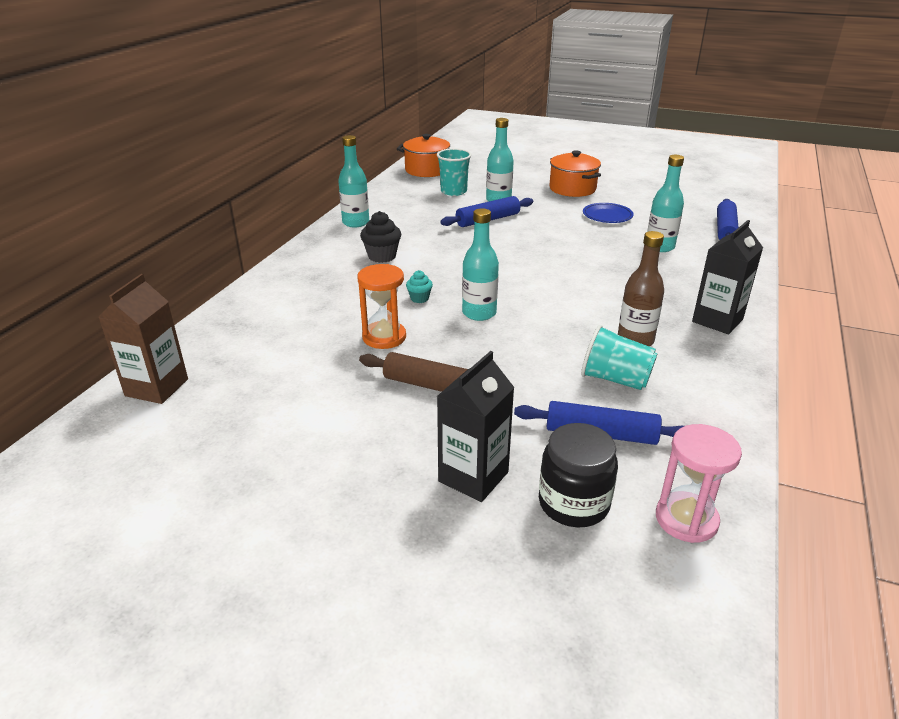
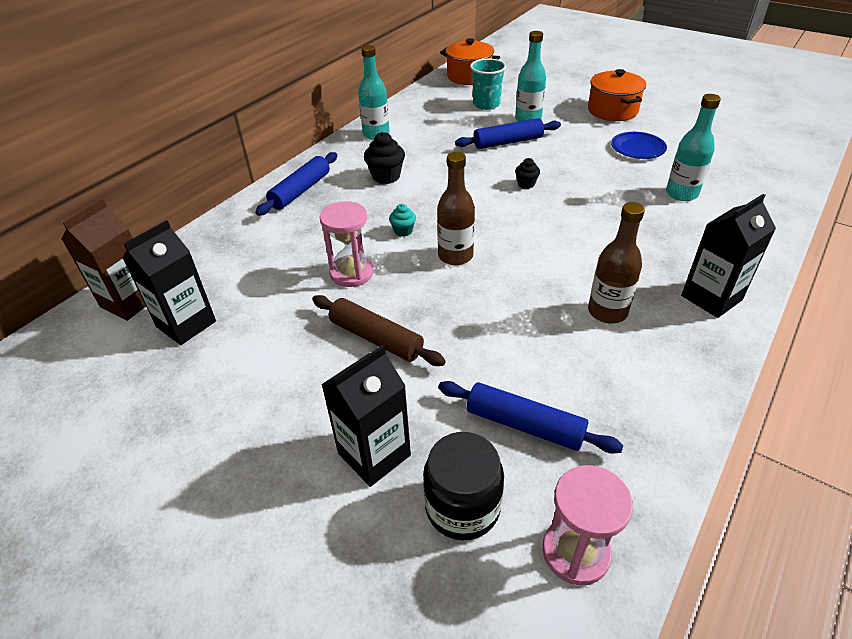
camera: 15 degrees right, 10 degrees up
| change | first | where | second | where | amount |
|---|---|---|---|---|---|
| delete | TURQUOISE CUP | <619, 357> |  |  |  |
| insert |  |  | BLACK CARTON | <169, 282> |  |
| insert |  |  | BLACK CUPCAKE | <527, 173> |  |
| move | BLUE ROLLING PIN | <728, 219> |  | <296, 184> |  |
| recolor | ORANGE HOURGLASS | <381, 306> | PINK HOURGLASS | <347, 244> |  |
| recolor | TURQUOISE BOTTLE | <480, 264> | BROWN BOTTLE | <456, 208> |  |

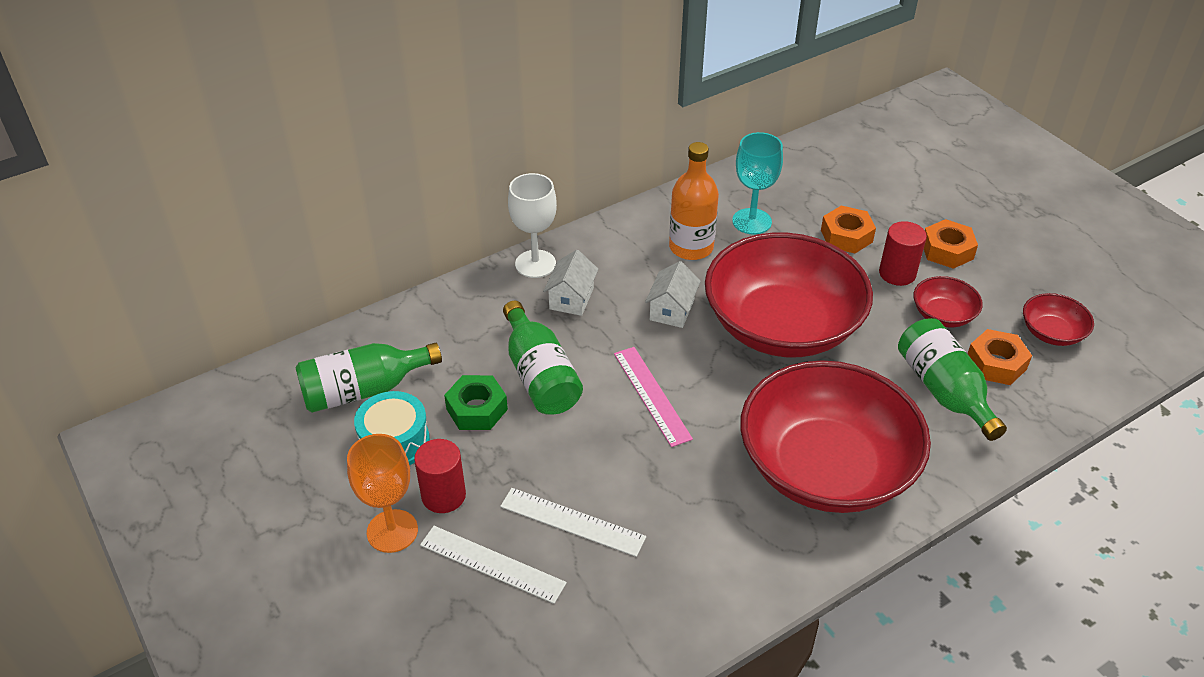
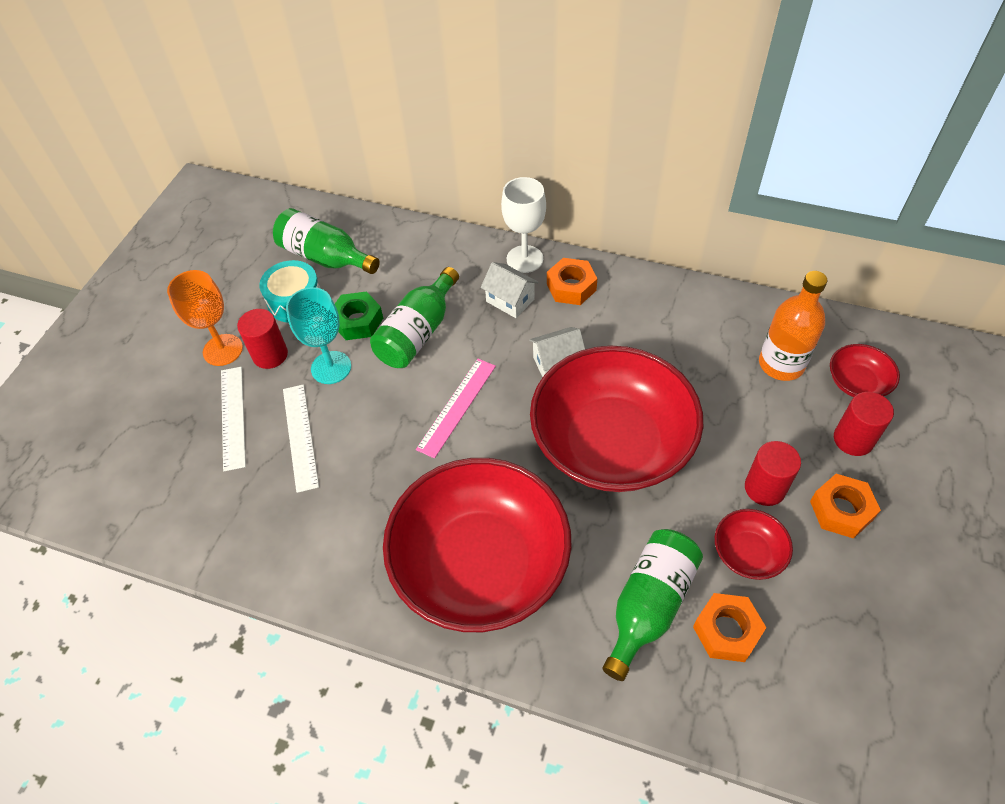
camera: 55 degrees right, 10 degrees up
| change | first | where | second | where | amount |
|---|---|---|---|---|---|
| insert |  |  | RED CYLINDER | <864, 424> |  |
| move | ORANGE BOTTLE | <694, 201> |  | <793, 326> |  |
| move | TURQUOISE GOBLET | <757, 183> |  | <318, 335> |  |
| move | ORANGE NUT | <848, 229> |  | <572, 281> |  |
| move | RED BOWL | <1058, 319> |  | <865, 370> |  |
| rotate | WHITE HOUSE | <570, 283> |  | <510, 290> | 60 degrees clockwise |

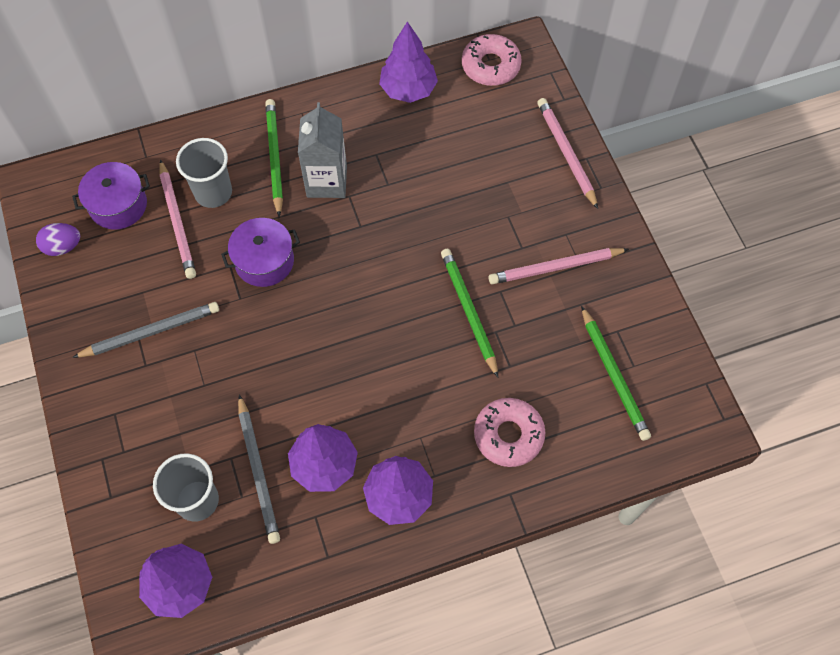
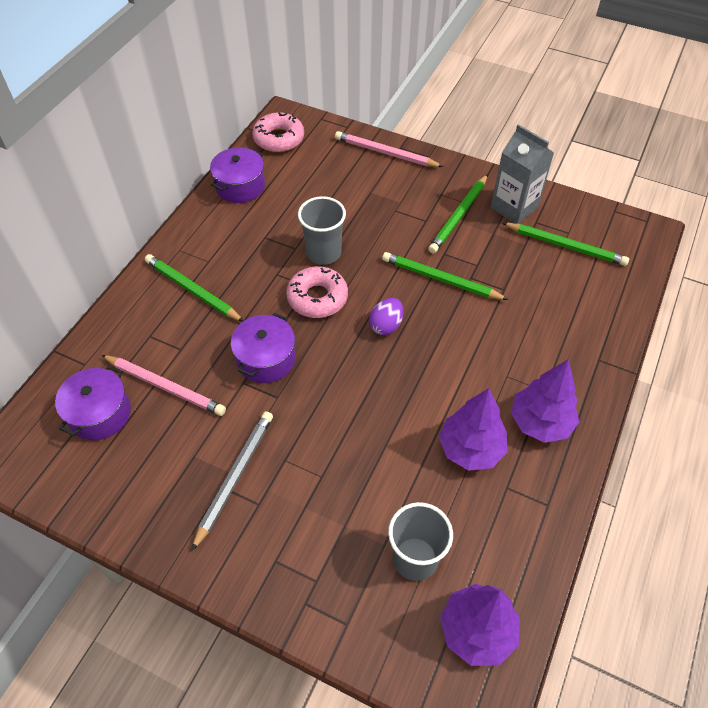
camera: 45 degrees left, 10 degrees down
| change | first | where | second | where | amount |
|---|---|---|---|---|---|
| delete | GREY PENCIL | <259, 469> |  |  |  |
| move | PURPLE EGG | <58, 239> |  | <386, 316> |  |
| move | GREY CUP | <204, 173> |  | <322, 230> |  |
| move | GREY CARTON | <322, 150> |  | <522, 174> |  |
| move | PINK DONUT | <510, 432> |  | <317, 292> |  |
| replace | PURPLE TREE | <408, 62> | PURPLE POT | <237, 175> |  |
| recolor | PINK PENCIL | <558, 266> | GREEN PENCIL | <458, 214> |  |

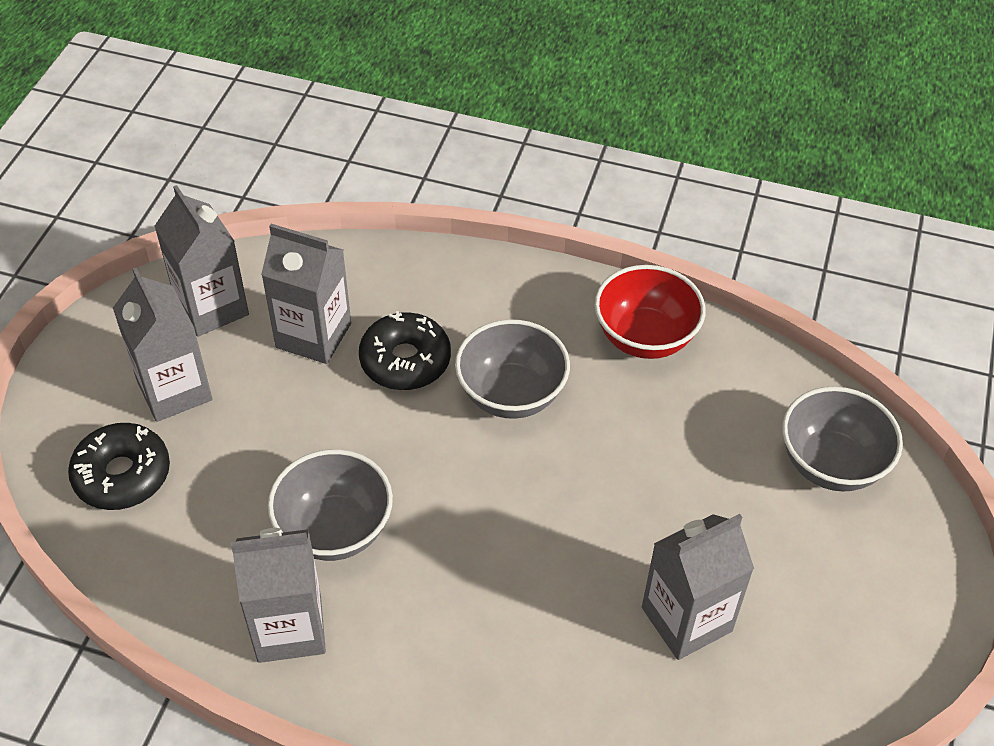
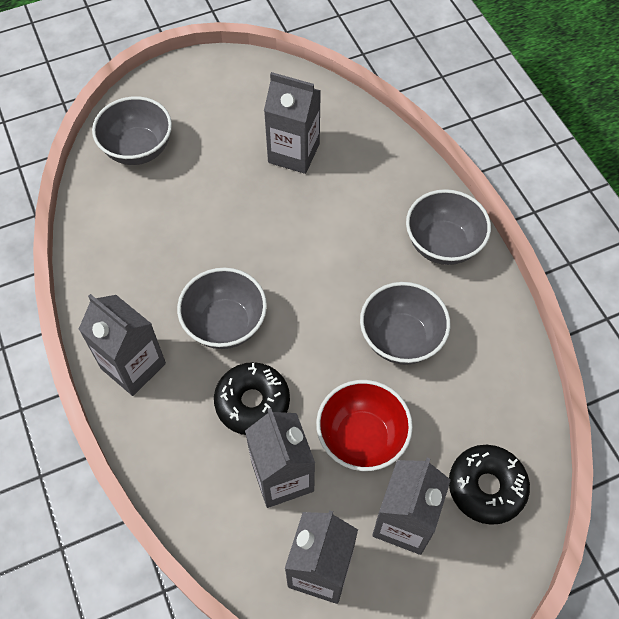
camera: 130 degrees left, 10 degrees up
| change | first | where | second | where | amount |
|---|---|---|---|---|---|
| insert |  |  | GREY BOWL | <448, 227> |  |
| move | GREY CARTON | <278, 595> |  | <122, 345> |  |
| move | RED BOWL | <650, 312> |  | <364, 425> |  |

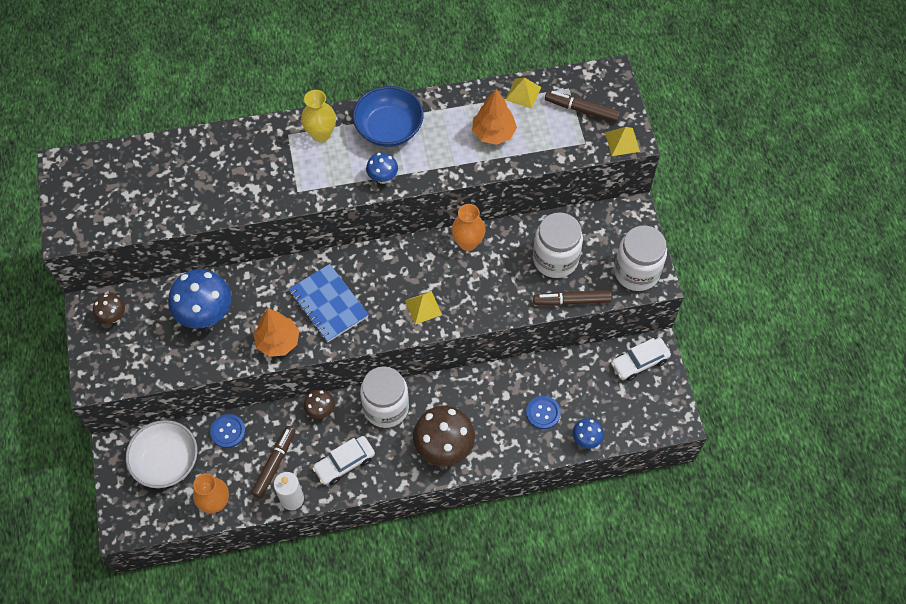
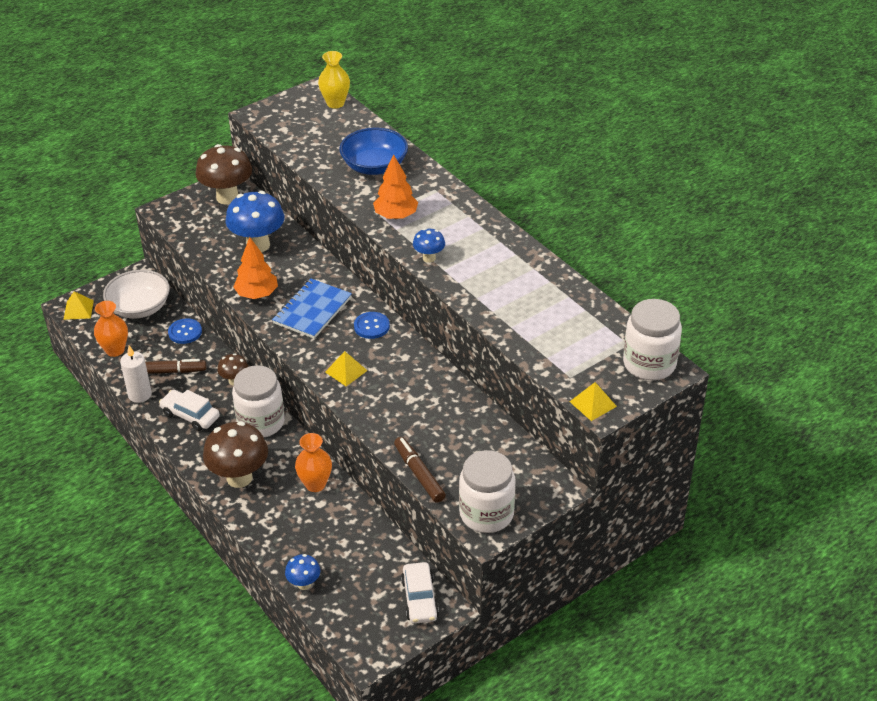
camera: 65 degrees right, 20 degrees down
| change | first | where | second | where | amount |
|---|---|---|---|---|---|
| delete | BROWN MARKER | <582, 106> |  |  |  |
| move | YELLOW VASE | <318, 116> |  | <334, 79> |  |
| move | BLUE BOWL | <388, 116> |  | <374, 151> |  |
| move | ORANGE VASE | <468, 227> |  | <313, 462> |  |
| move | ORANGE TREE | <494, 117> |  | <395, 186> |  |
| move | YELLOW PYRAMID | <523, 93> |  | <78, 305> |  |
| move | BLUE BUTTON | <543, 412> |  | <372, 325> |  |
| move | WHITE JAR | <558, 245> |  | <652, 339> |  |
| rotate | WHITE CAR | <641, 359> |  | <420, 593> | 135 degrees counterclockwise |
| resize | BROWN MUSHROOM | <109, 309> |  | <224, 174> | x1.95 |

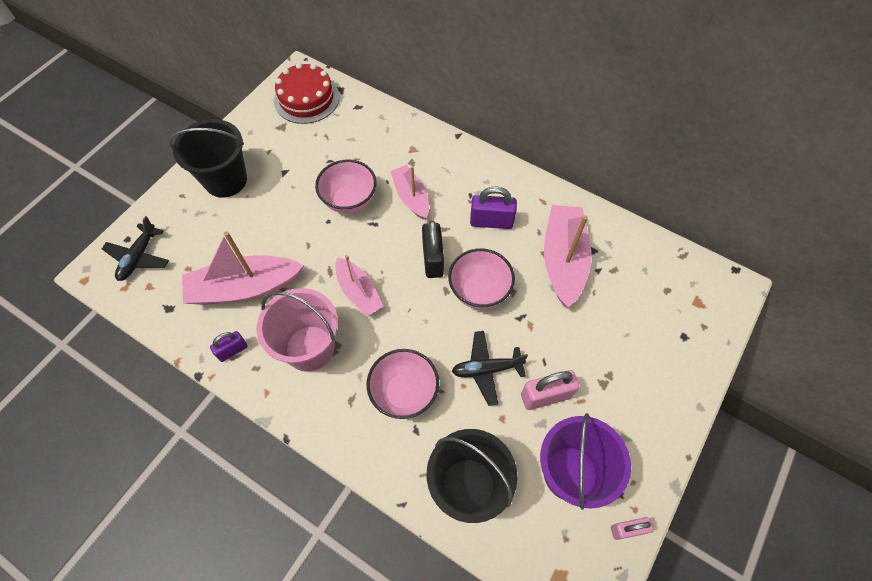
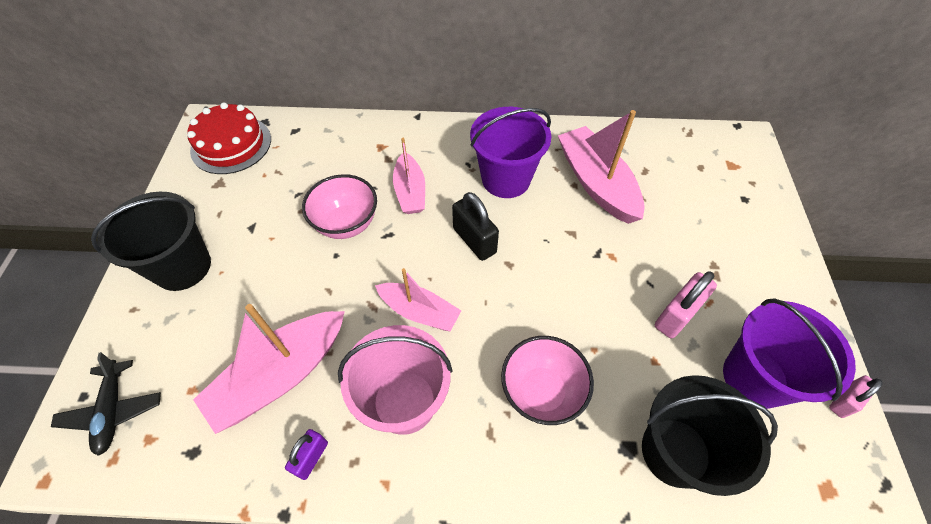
camera: 30 degrees left, 5 degrees down
| change | first | where | second | where | amount |
|---|---|---|---|---|---|
| delete | PINK BOWL | <481, 278> |  |  |  |
| delete | BLACK PLANE | <490, 368> |  |  |  |
| replace | PURPLE PADLOCK | <493, 207> | PURPLE BUCKET | <510, 152> |  |
| rotate | PINK BOAT | <409, 192> |  | <409, 176> | 135 degrees counterclockwise |

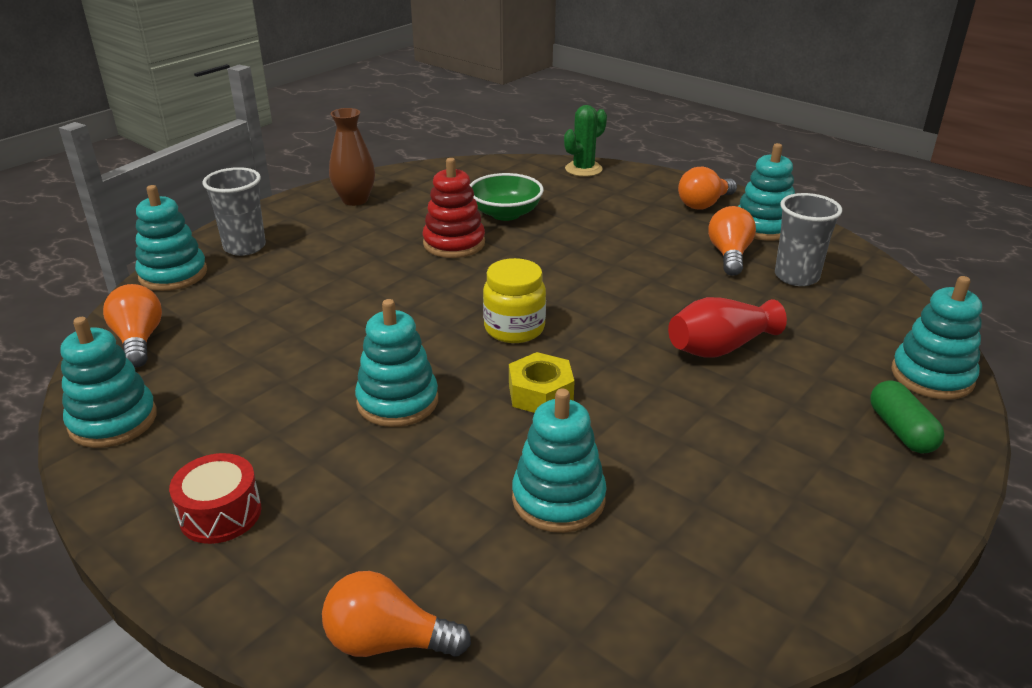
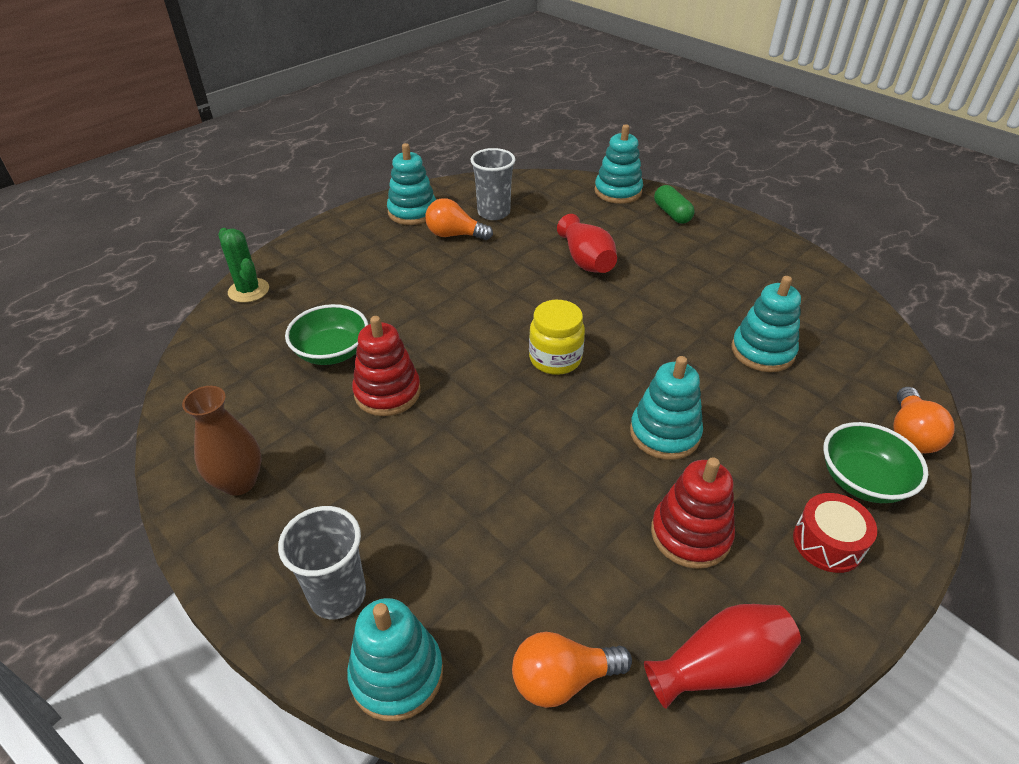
camera: 85 degrees left, 10 degrees up
| change | first | where | second | where | amount |
|---|---|---|---|---|---|
| delete | YELLOW NUT | <542, 382> |  |  |  |
| delete | ORANGE LIGHT BULB | <707, 188> |  |  |  |
| insert |  |  | RED STACKING TOY | <693, 513> |  |
| insert |  |  | GREEN BOWL | <875, 462> |  |
| replace | TURQUOISE STACKING TOY | <108, 382> | RED VASE | <722, 656> |  |
| rotate | GREEN CAPSULE | <907, 416> |  | <674, 204> | 75 degrees clockwise |

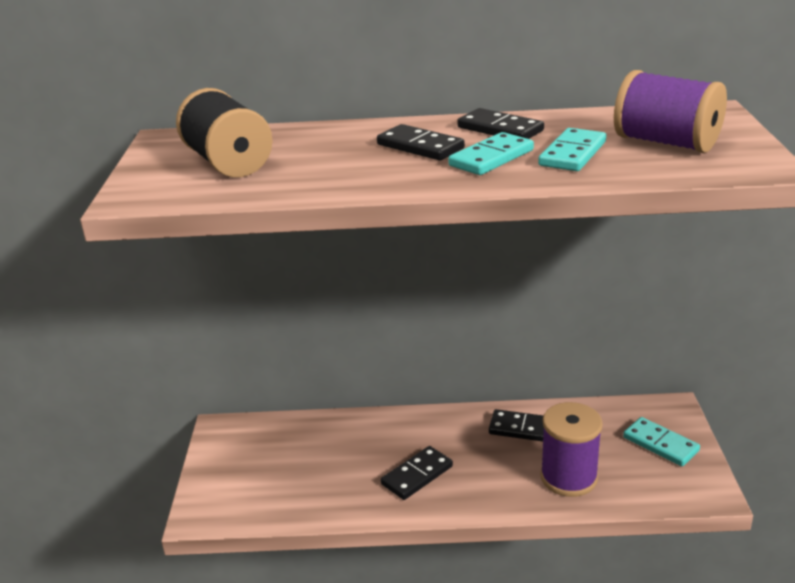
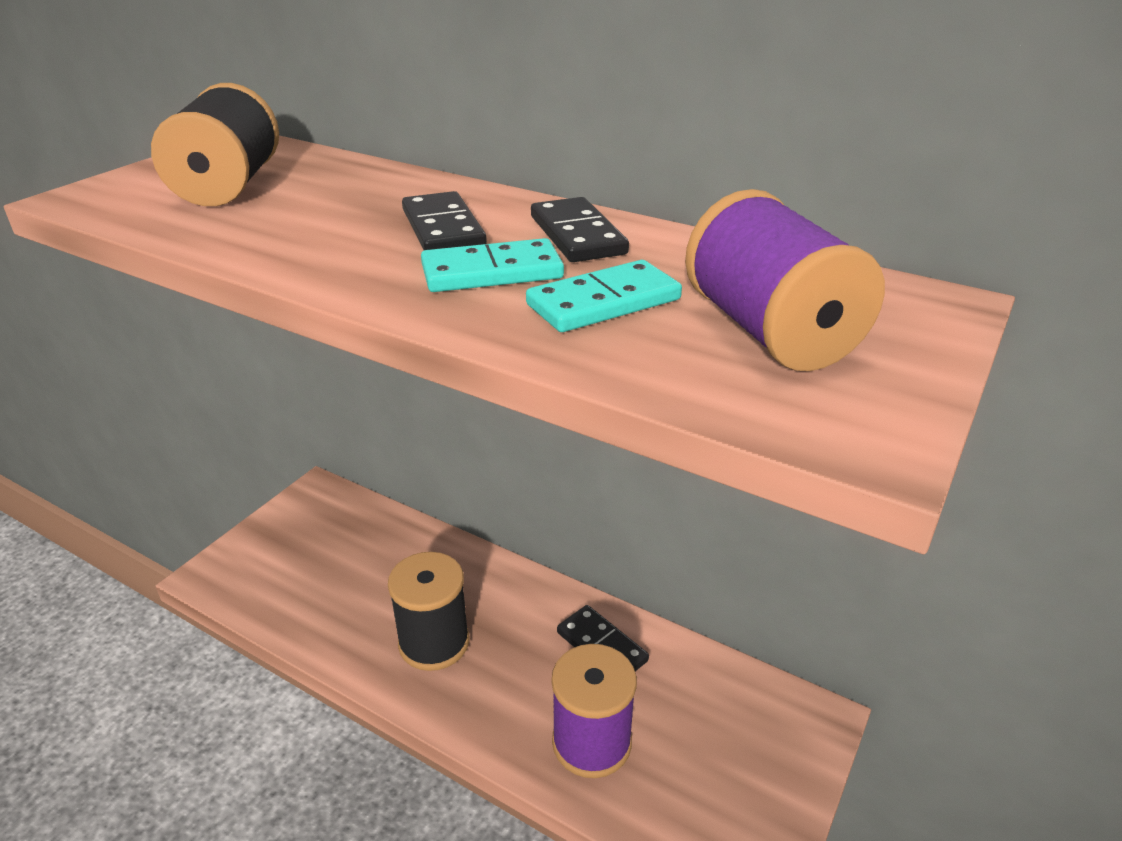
camera: 30 degrees right, 5 degrees up
| change | first | where | second | where | amount |
|---|---|---|---|---|---|
| delete | TURQUOISE DOMINO | <661, 441> |  |  |  |
| replace | BLACK DOMINO | <417, 473> | BLACK SPOOL | <428, 611> |  |

